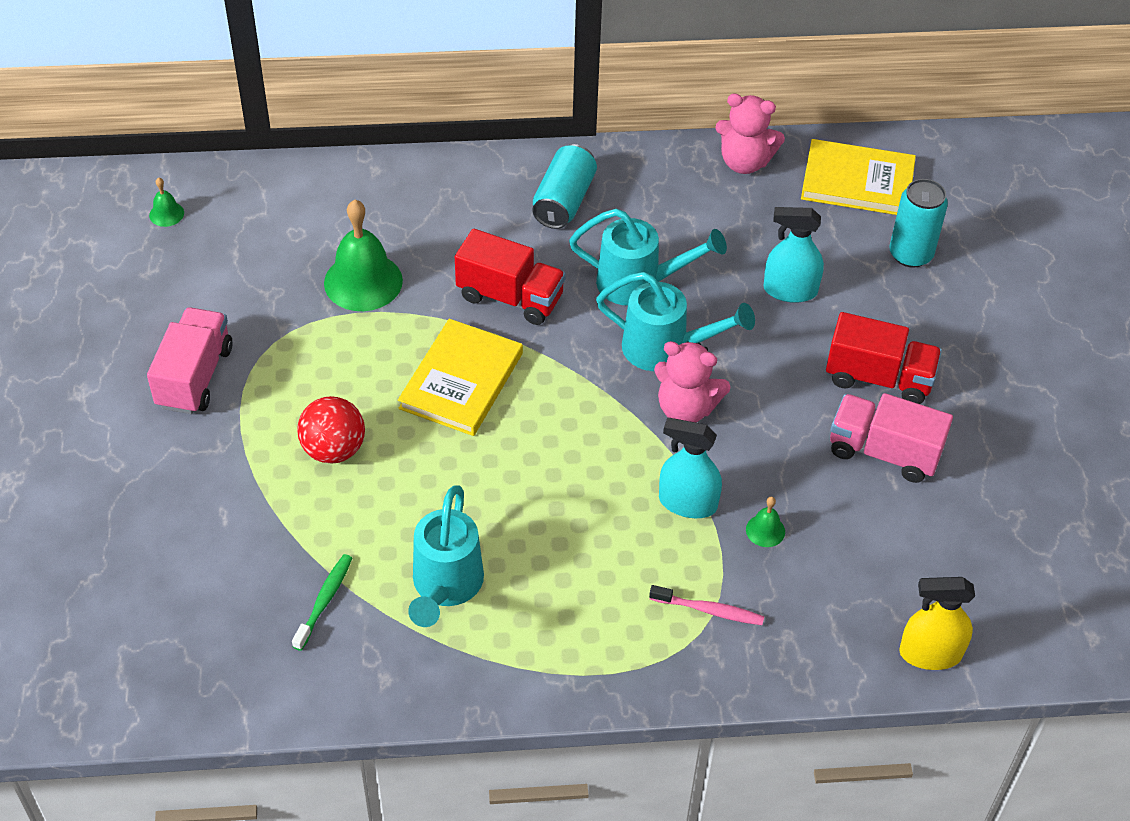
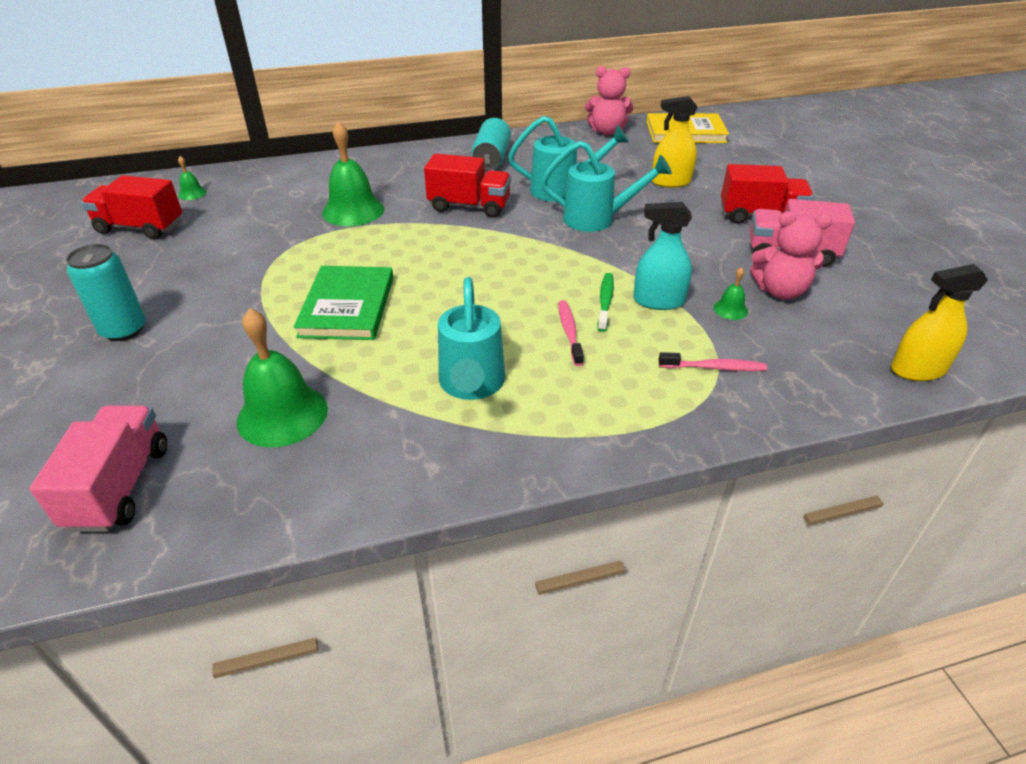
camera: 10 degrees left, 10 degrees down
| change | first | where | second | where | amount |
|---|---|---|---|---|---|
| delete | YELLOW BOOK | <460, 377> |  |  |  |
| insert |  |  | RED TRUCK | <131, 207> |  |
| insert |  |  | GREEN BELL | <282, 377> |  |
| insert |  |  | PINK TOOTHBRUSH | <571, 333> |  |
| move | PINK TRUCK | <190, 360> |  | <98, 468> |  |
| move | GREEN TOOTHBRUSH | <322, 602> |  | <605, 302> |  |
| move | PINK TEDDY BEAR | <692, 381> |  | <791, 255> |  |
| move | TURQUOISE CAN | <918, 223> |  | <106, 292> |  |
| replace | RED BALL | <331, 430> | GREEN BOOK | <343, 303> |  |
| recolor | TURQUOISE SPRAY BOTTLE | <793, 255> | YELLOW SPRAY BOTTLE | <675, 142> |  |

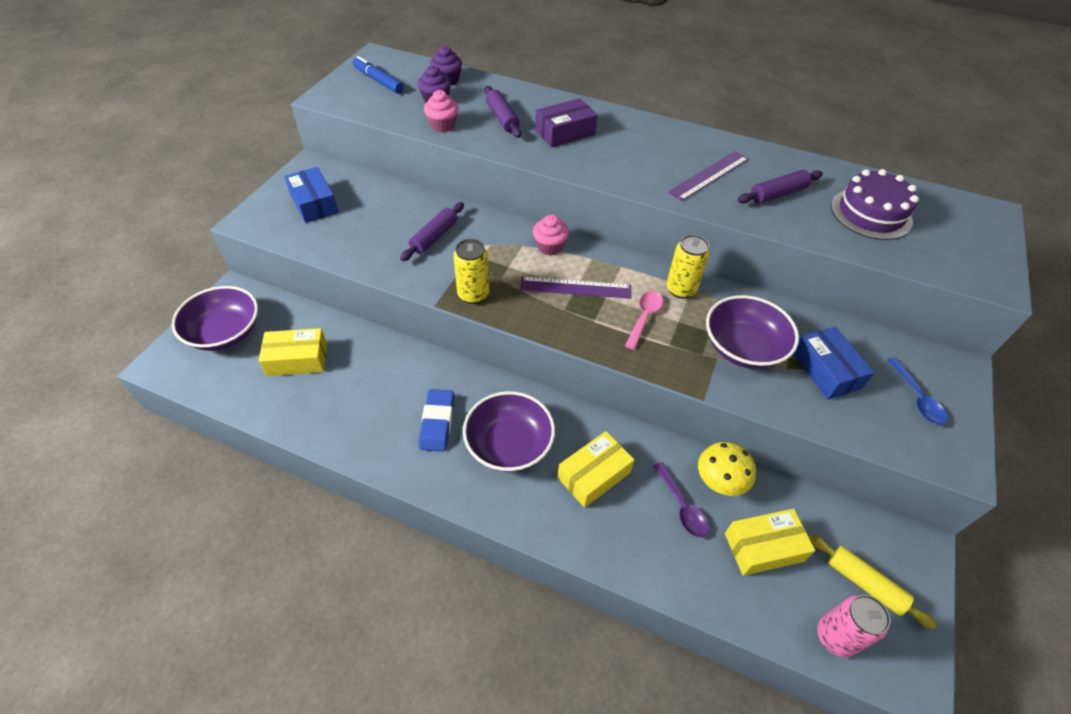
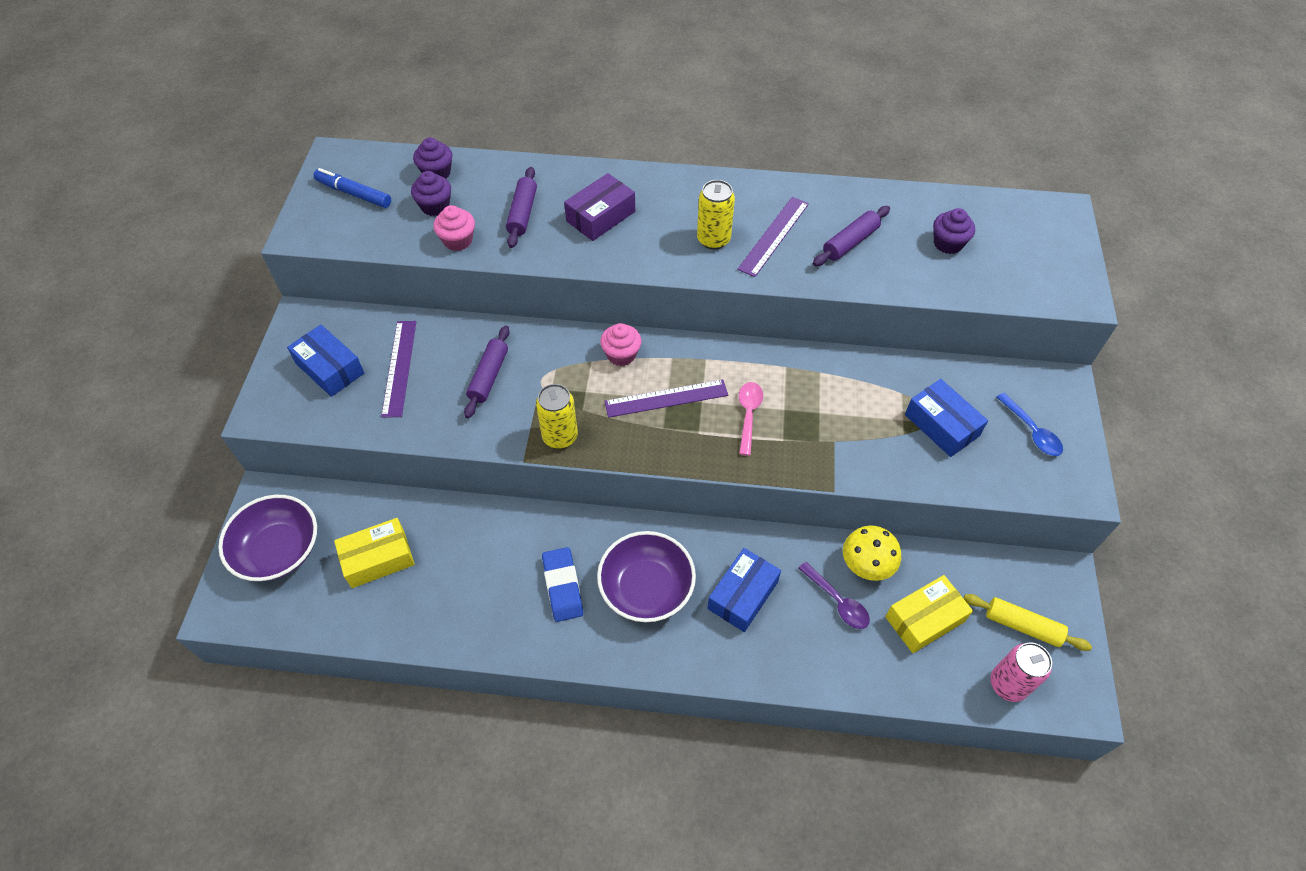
camera: 15 degrees left, 5 degrees up
| change | first | where | second | where | amount |
|---|---|---|---|---|---|
| delete | PURPLE BOWL | <752, 332> |  |  |  |
| insert |  |  | PURPLE RULER | <398, 369> |  |
| move | YELLOW CAN | <688, 267> |  | <716, 215> |  |
| replace | PURPLE CAKE | <875, 204> | PURPLE CUPCAKE | <954, 231> |  |
| recolor | YELLOW BOX | <595, 469> | BLUE BOX | <744, 590> |  |
| rotate | PURPLE ROLLING PIN | <502, 112> |  | <521, 207> | 45 degrees clockwise |

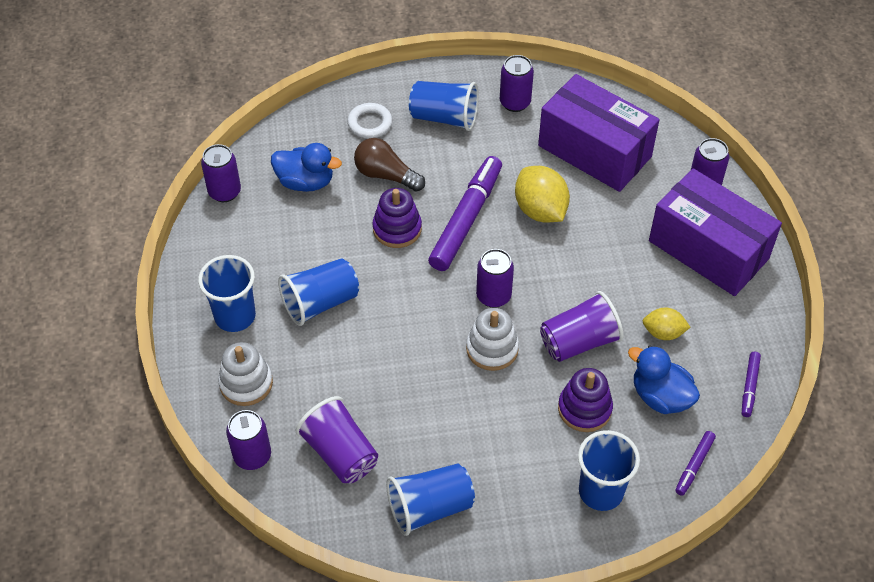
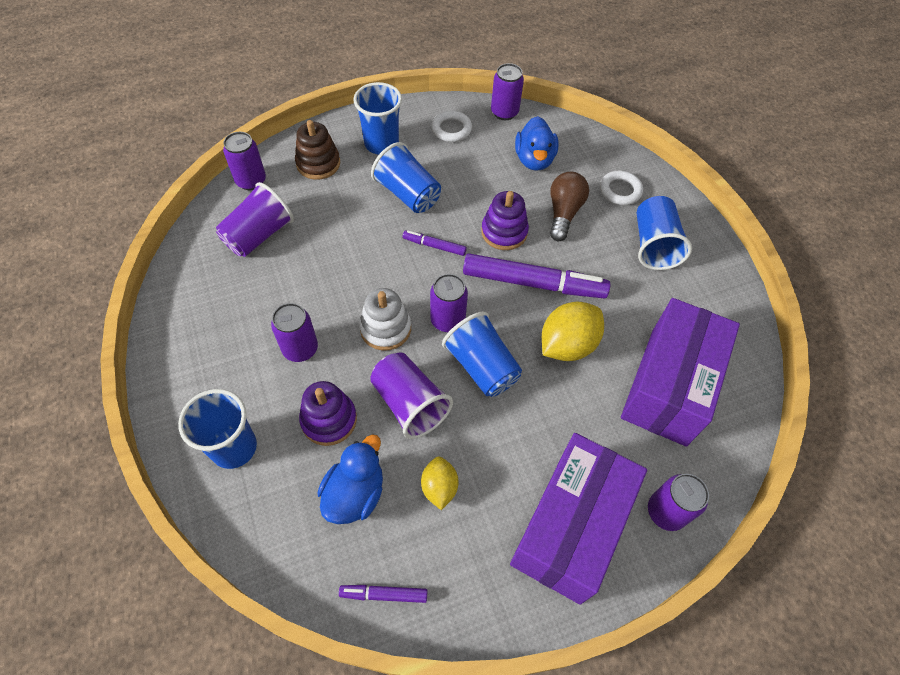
camera: 75 degrees right, 5 degrees up
| change | first | where | second | where | amount |
|---|---|---|---|---|---|
| insert |  |  | WHITE RING | <452, 126> |  |
| move | BLUE CUP | <430, 500> |  | <482, 354> |  |
| move | PURPLE CAN | <517, 83> |  | <294, 332> |  |
| move | PURPLE MARKER | <695, 463> |  | <435, 243> |  |
| recolor | WHITE STACKING TOY | <245, 374> | BROWN STACKING TOY | <317, 150> |  |

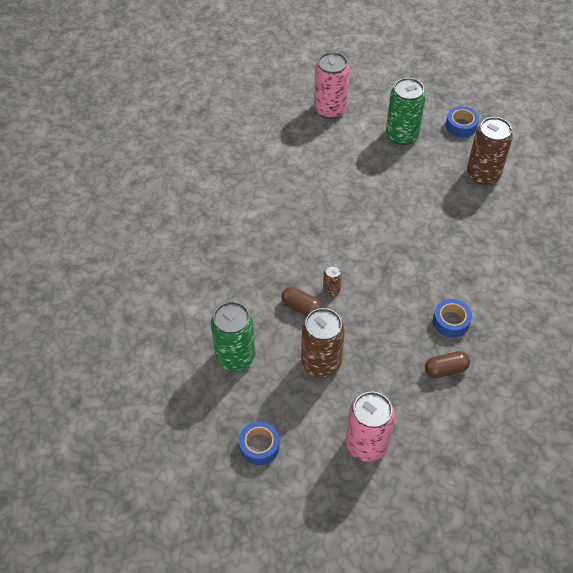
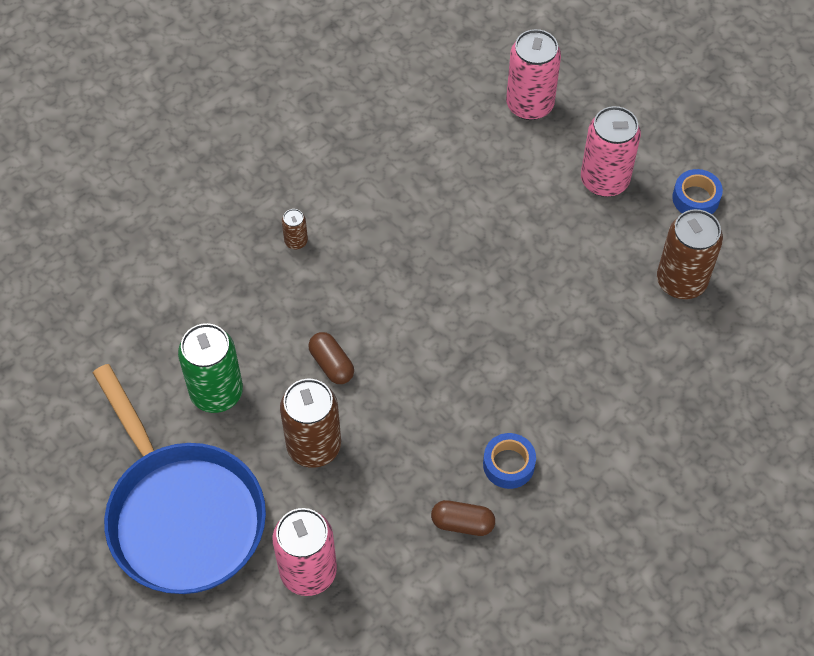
camera: 25 degrees right, 5 degrees up
| change | first | where | second | where | amount |
|---|---|---|---|---|---|
| move | BROWN CAN | <332, 280> |  | <295, 229> |  |
| replace | BLUE TAPE | <259, 443> | BLUE PAN | <179, 479> |  |
| recolor | GREEN CAN | <406, 111> | PINK CAN | <611, 151> |  |

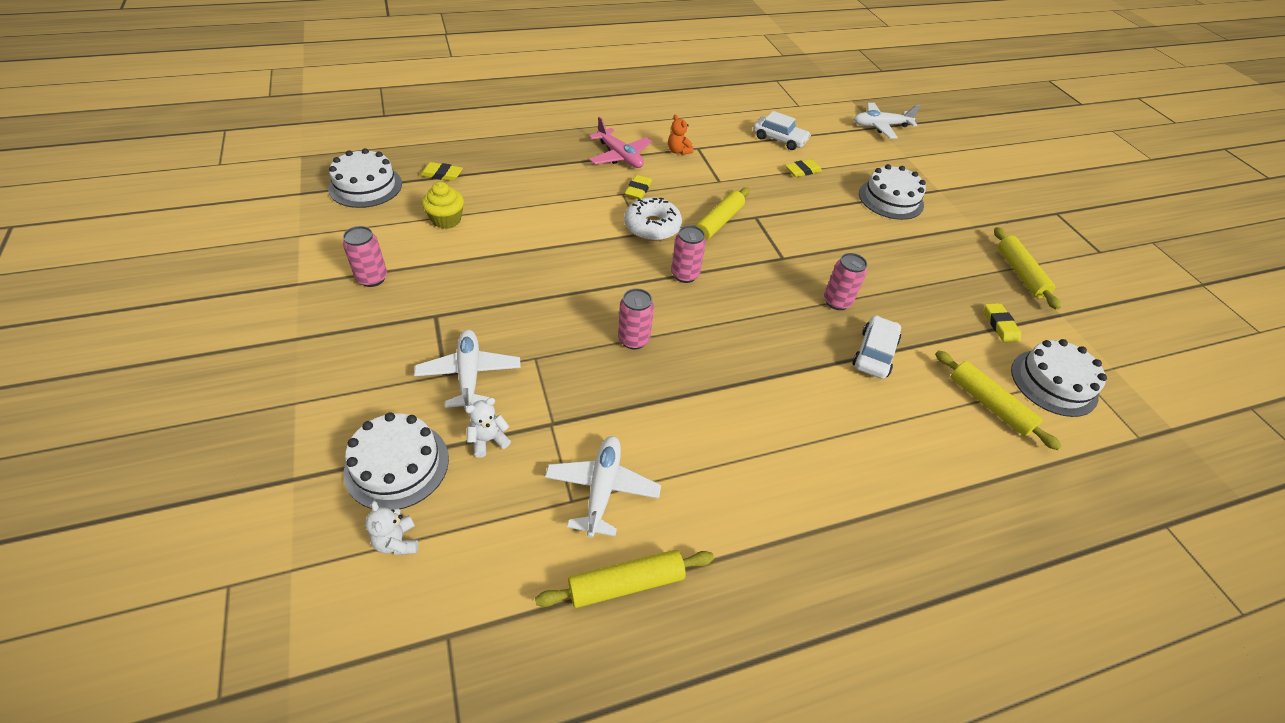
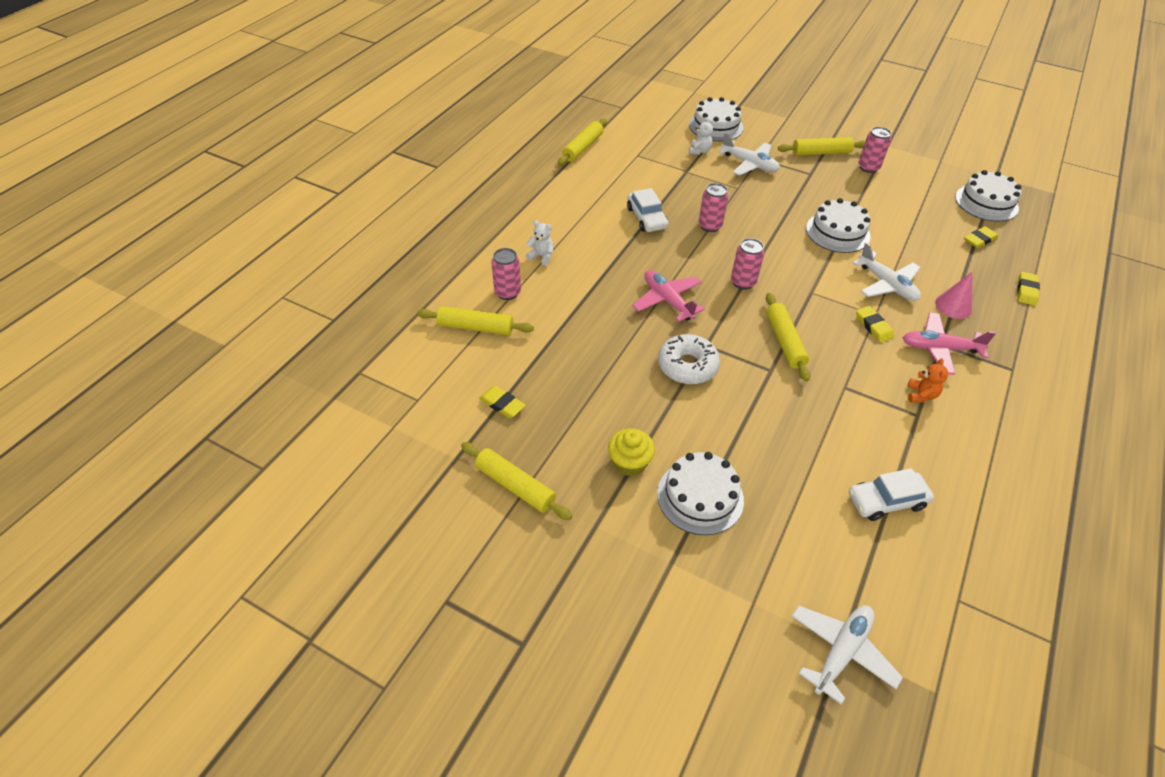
camera: 140 degrees right, 0 degrees up
| change | first | where | second | where | amount |
|---|---|---|---|---|---|
| insert |  |  | PINK PLANE | <668, 296> |  |
| insert |  |  | YELLOW ROLLING PIN | <821, 146> |  |
| insert |  |  | PINK CONE | <953, 295> |  |
| move | WHITE TEDDY BEAR | <391, 528> |  | <539, 242> |  |
| move | YELLOW CUPCAKE | <443, 205> |  | <631, 452> |  |
| move | WHITE PLANE | <603, 487> |  | <886, 271> |  |
| move | WHITE DONUT | <653, 219> |  | <689, 359> |  |
| move | YELLOW ERASER | <803, 168> |  | <1028, 289> |  |
| move | PINK CAN | <845, 281> |  | <506, 274> |  |
| move | WHITE CAR | <876, 347> |  | <648, 210> |  |
| move | WHITE CAKE | <1059, 378> |  | <838, 225> |  |
| rotate | ORANGE TEDDY BEAR | <680, 135> |  | <928, 380> | 90 degrees clockwise |

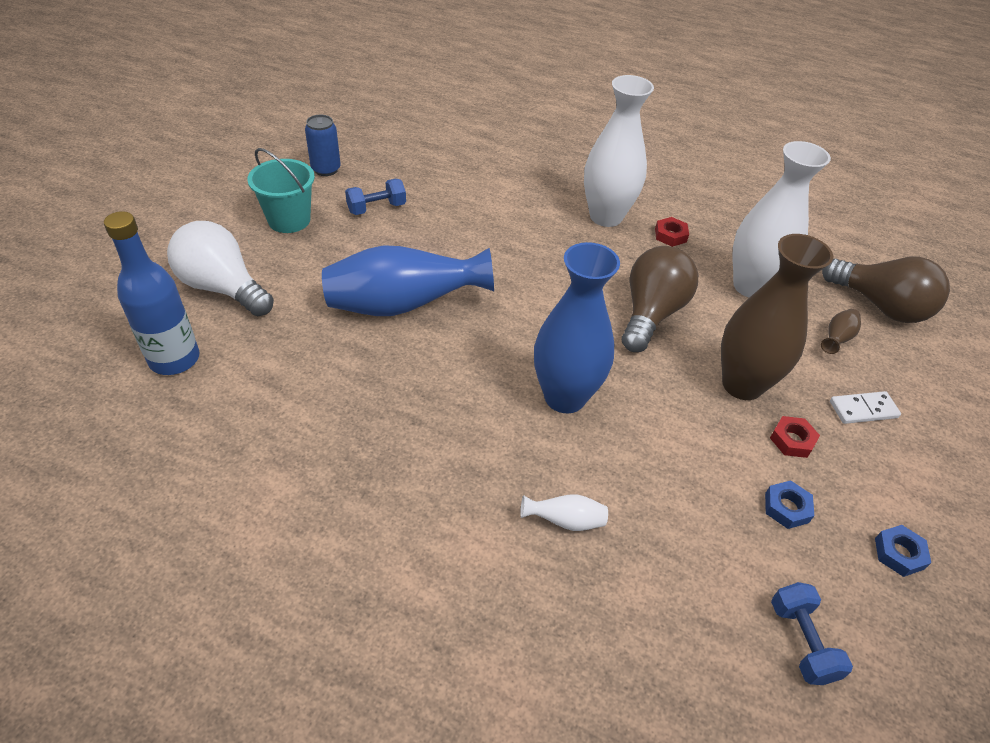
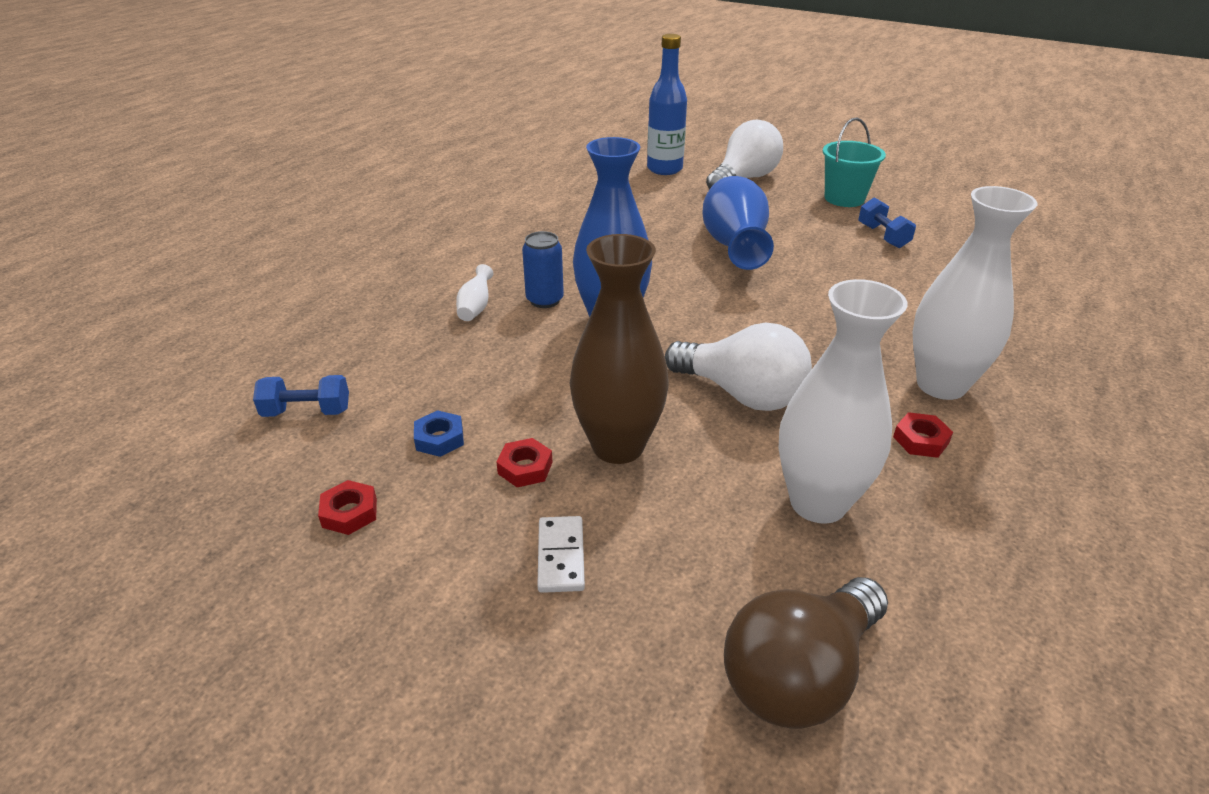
camera: 100 degrees right, 10 degrees down
| change | first | where | second | where | amount |
|---|---|---|---|---|---|
| delete | BROWN VASE | <841, 331> |  |  |  |
| move | BLUE CAN | <323, 145> |  | <543, 269> |  |
| recolor | BROWN LIGHT BULB | <660, 299> | WHITE LIGHT BULB | <738, 367> |  |
| recolor | BLUE NUT | <903, 551> | RED NUT | <347, 507> |  |

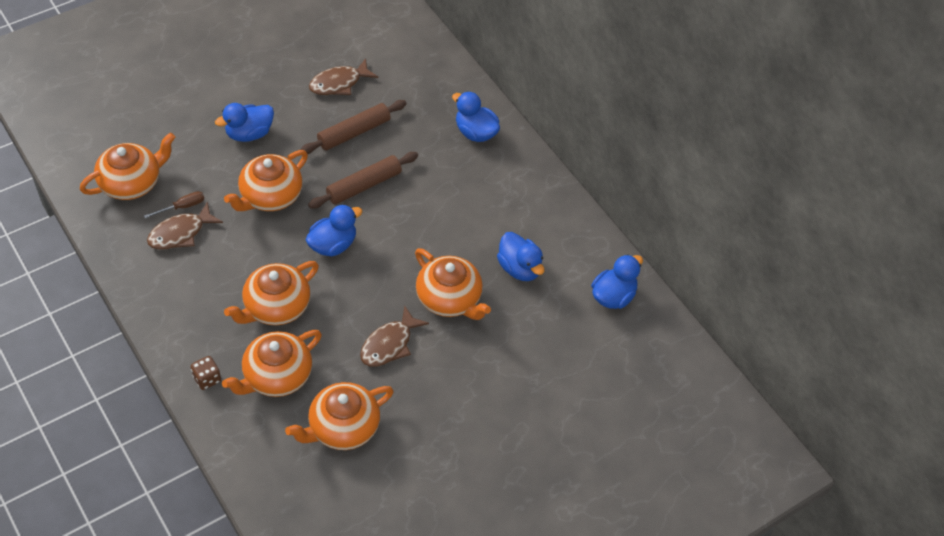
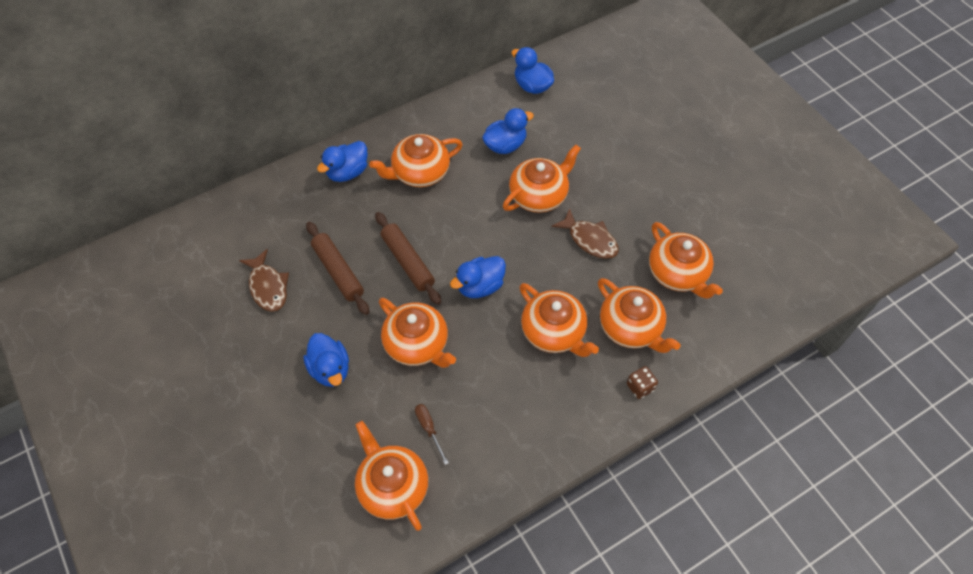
camera: 85 degrees left, 5 degrees up
| change | first | where | second | where | amount |
|---|---|---|---|---|---|
| delete | BROWN FISH | <185, 225> |  |  |  |
| insert |  |  | ORANGE TEAPOT | <416, 160> |  |
| rotate | BLUE DUCK | <334, 230> |  | <478, 277> | 90 degrees counterclockwise |

